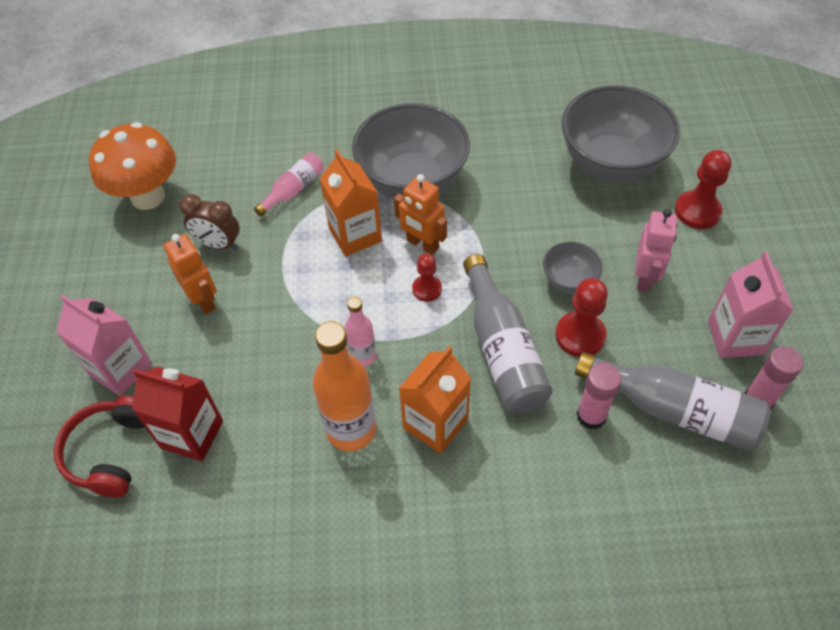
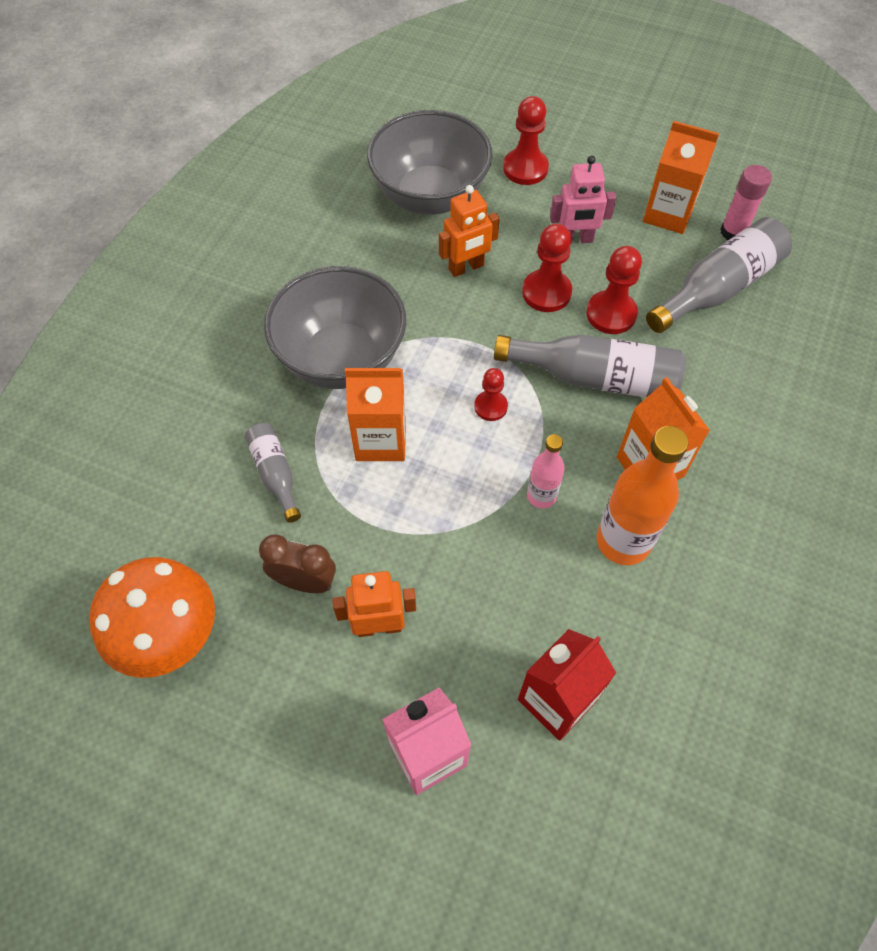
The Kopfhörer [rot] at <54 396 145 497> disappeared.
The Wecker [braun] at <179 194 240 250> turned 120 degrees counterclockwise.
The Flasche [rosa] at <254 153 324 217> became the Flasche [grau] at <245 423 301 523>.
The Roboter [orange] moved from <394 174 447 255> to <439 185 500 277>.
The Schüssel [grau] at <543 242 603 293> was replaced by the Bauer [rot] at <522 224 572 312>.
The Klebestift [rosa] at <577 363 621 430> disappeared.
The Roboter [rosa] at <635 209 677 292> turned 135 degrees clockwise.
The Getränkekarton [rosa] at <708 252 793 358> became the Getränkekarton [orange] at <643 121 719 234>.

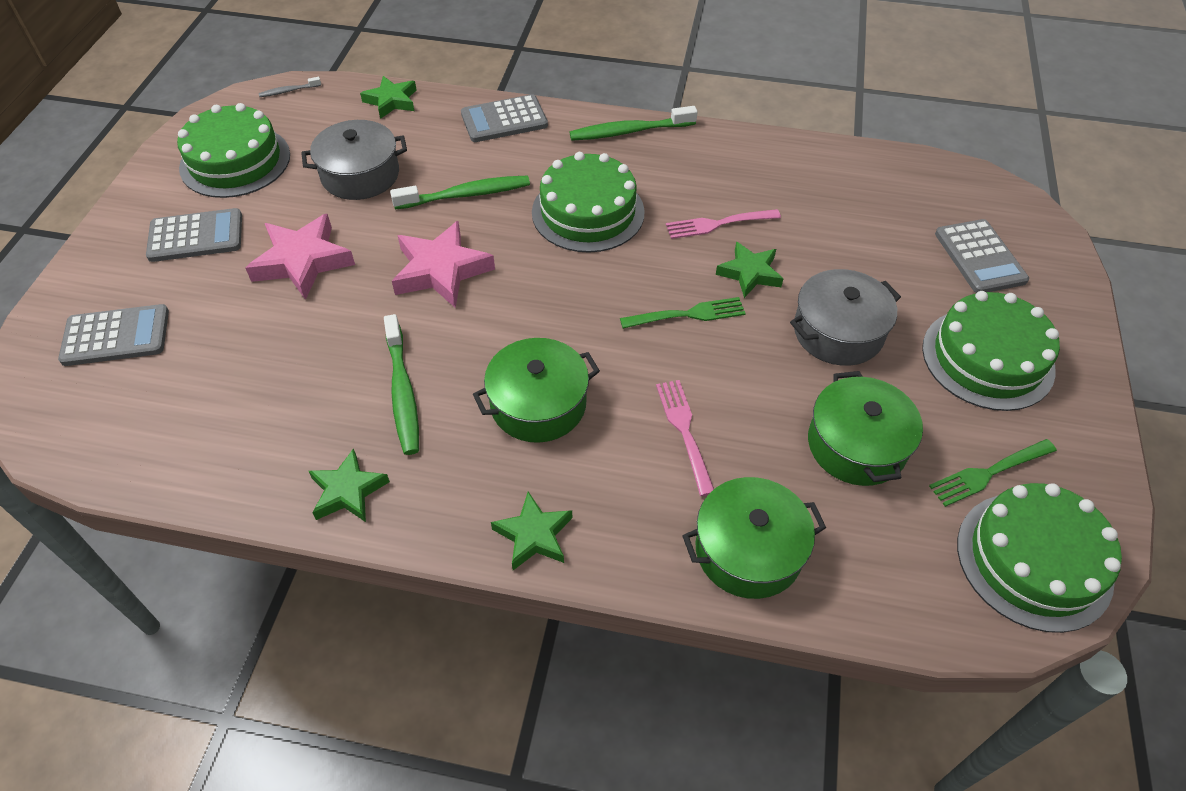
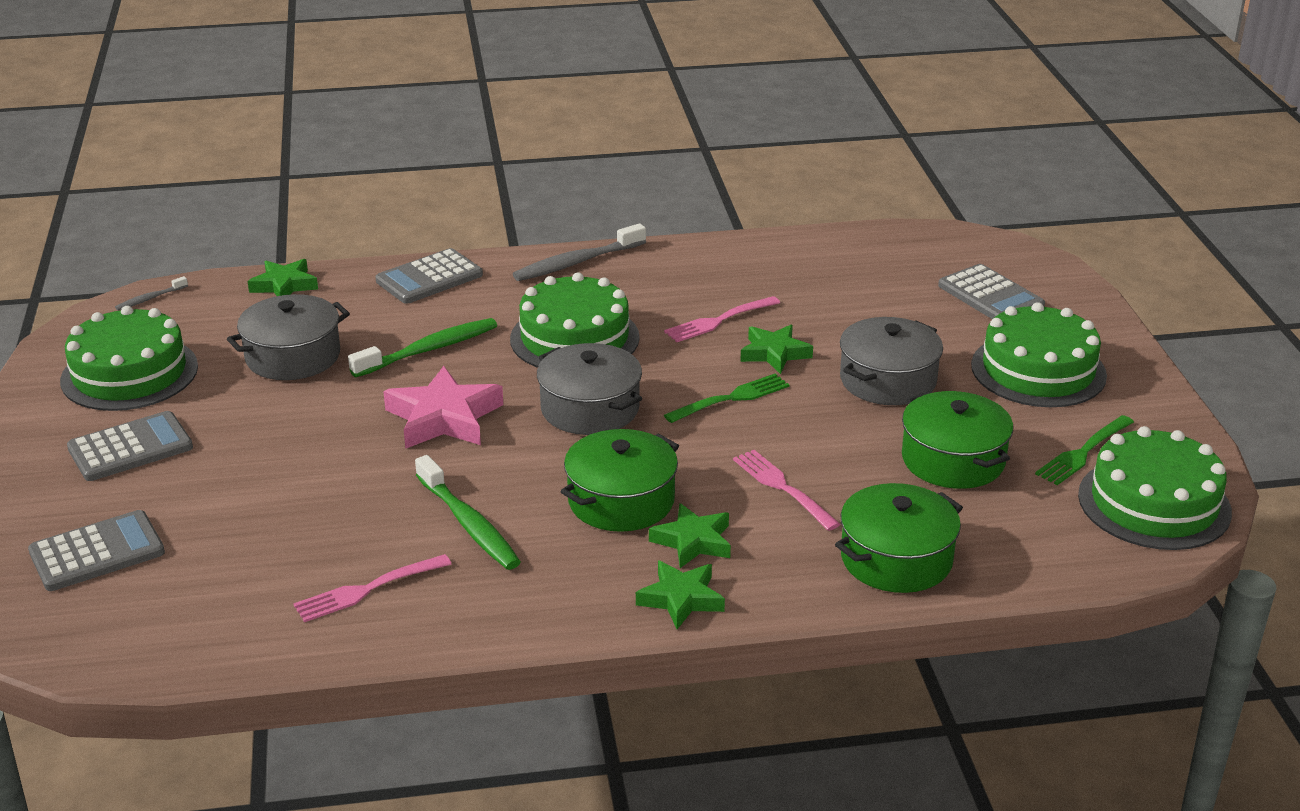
The Stern [rosa] at <245 214 355 300> disappeared.
The Stern [grün] moved from <309 448 390 522> to <649 503 731 568>.
The Zahnbürste [grün] at <569 106 698 141> became the Zahnbürste [grau] at <513 223 646 281>.
The Gabel [rosa] at <294 554 451 622> appeared.
The Kochtopf [grau] at <537 343 642 435> appeared.

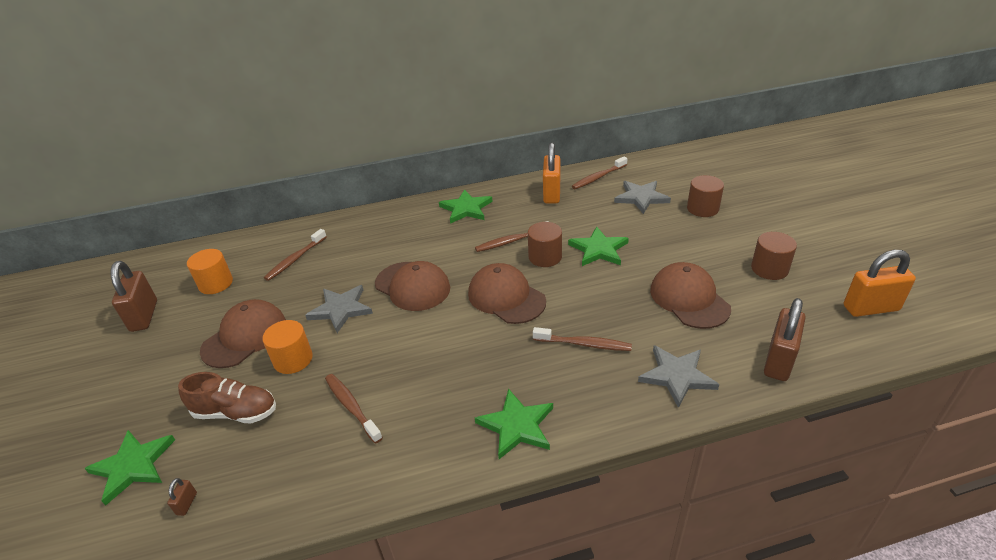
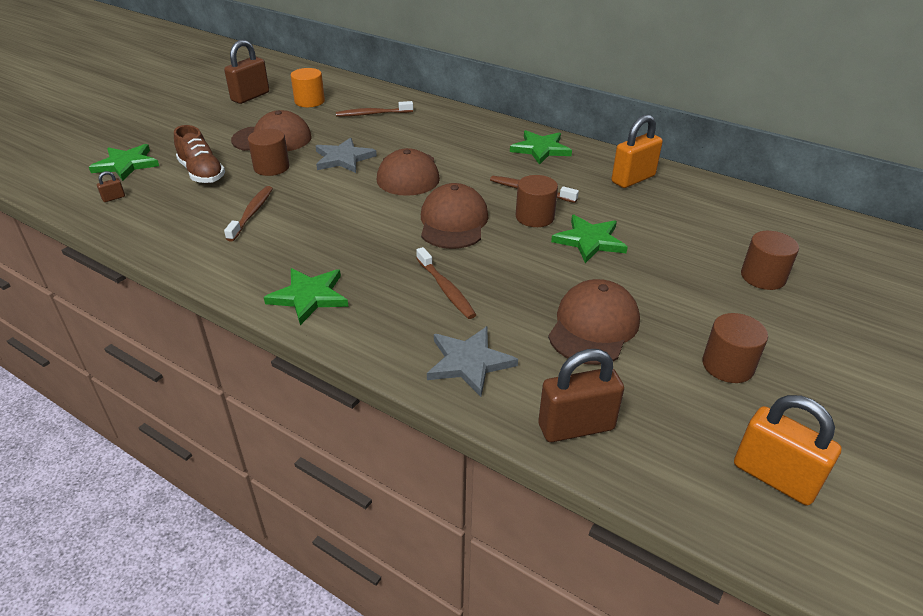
The Vollzylinder [orange] at <263 320 313 374> became the Vollzylinder [braun] at <248 129 290 176>.
The Zahnbürste [braun] at <572 157 627 189> disappeared.
The Stern [grau] at <614 181 671 214> disappeared.

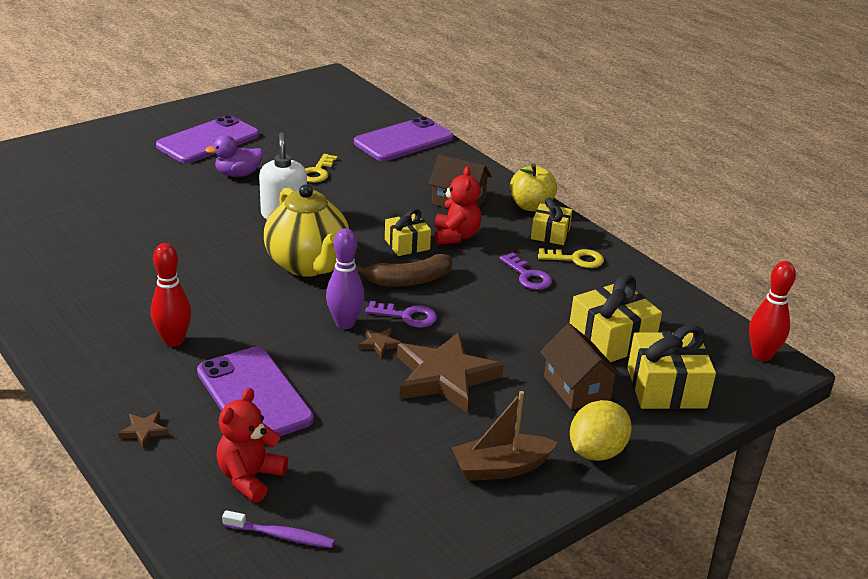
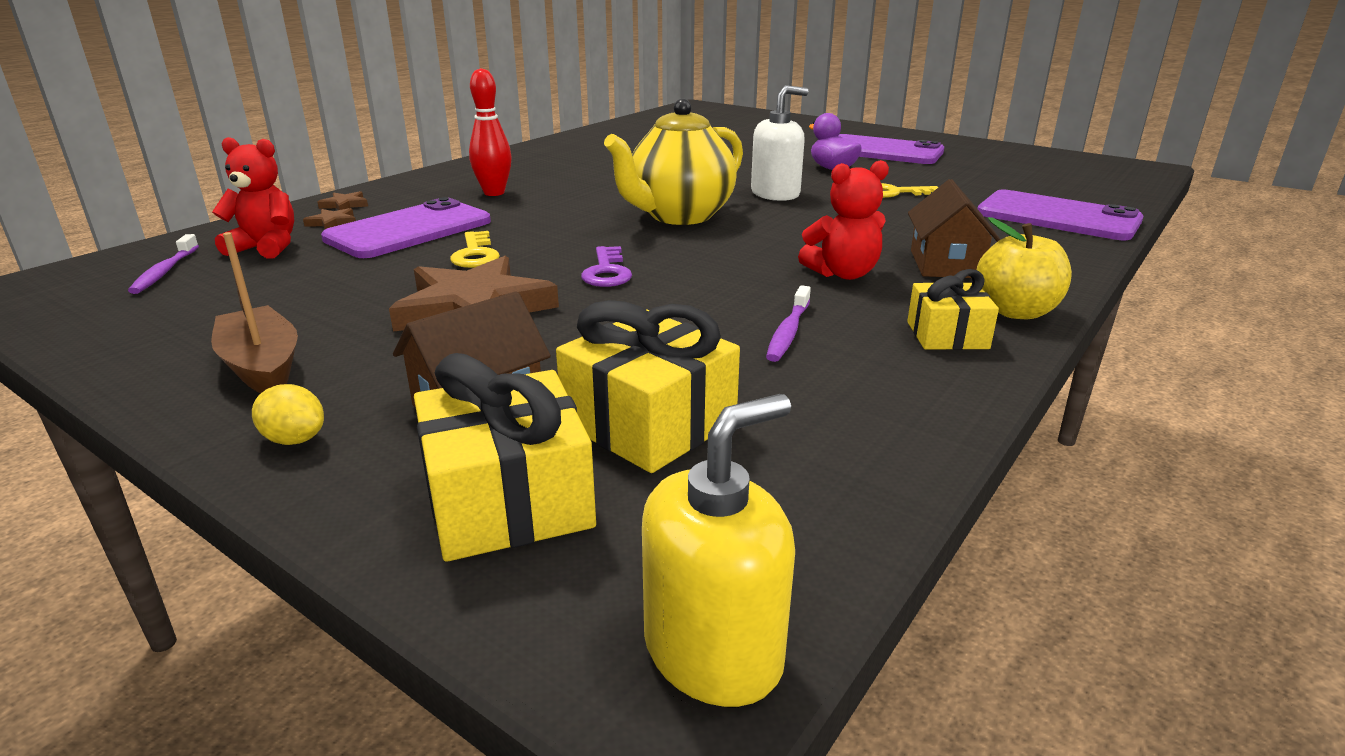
The Bowlingkegel [lila] at <326 228 365 329> disappeared.
The Banane [braun] at <356 254 452 287> disappeared.
The Stern [braun] moved from <359 328 402 358> to <303 208 356 229>.
The Geschenk [gelb] at <385 209 431 256> disappeared.
The Schlüssel [lila] at <500 253 552 290> was replaced by the Zahnbürste [lila] at <766 285 811 362>.
The Schlüssel [gelb] moved from <538 248 604 268> to <450 231 500 268>.
The Zitrone [gelb] at <570 400 632 461> changed to 0.57 times the size.
The Bowlingkegel [rot] at <749 261 796 361> was replaced by the Seifenspender [gelb] at <642 394 795 707>.

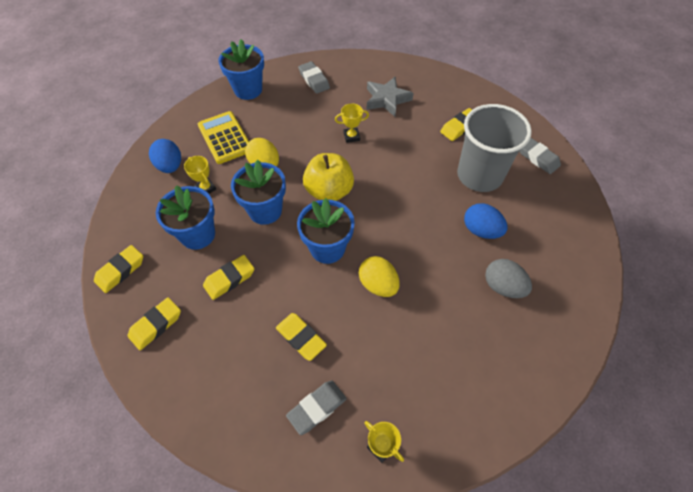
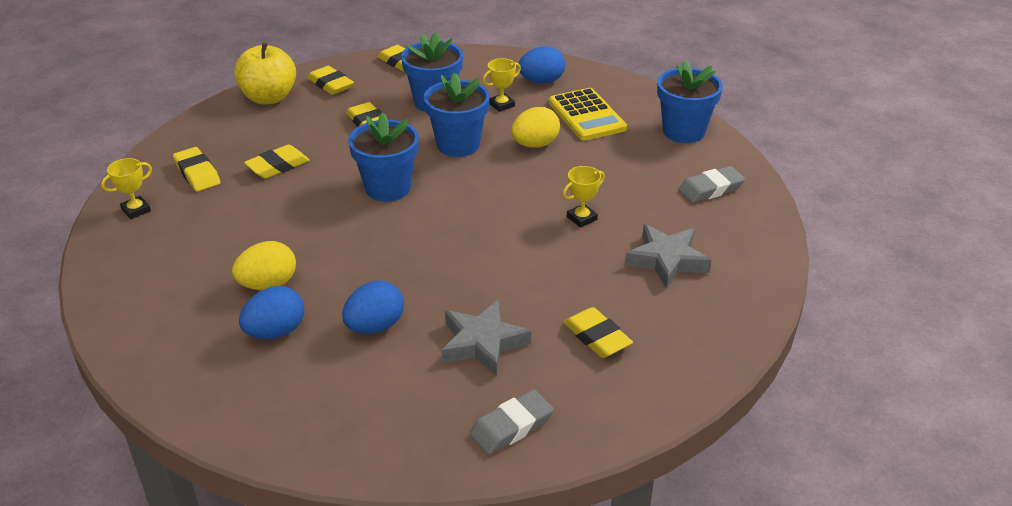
The Taschenrechner [gelb] at <198 111 249 164> turned 90 degrees clockwise.
The Radiergummi [grau] at <286 381 347 435> became the Radiergummi [gelb] at <173 147 221 191>.
The Apfel [gelb] moved from <303 153 354 201> to <234 42 296 104>.
The Pokal [gelb] at <335 103 369 143> turned 60 degrees clockwise.
The Ei [gelb] moved from <359 256 399 297> to <232 241 296 290>.
The Becher [grau] at <457 104 532 192> was replaced by the Stern [grau] at <441 300 531 376>.
The Ei [grau] at <485 259 532 298> became the Ei [blau] at <239 286 305 339>.

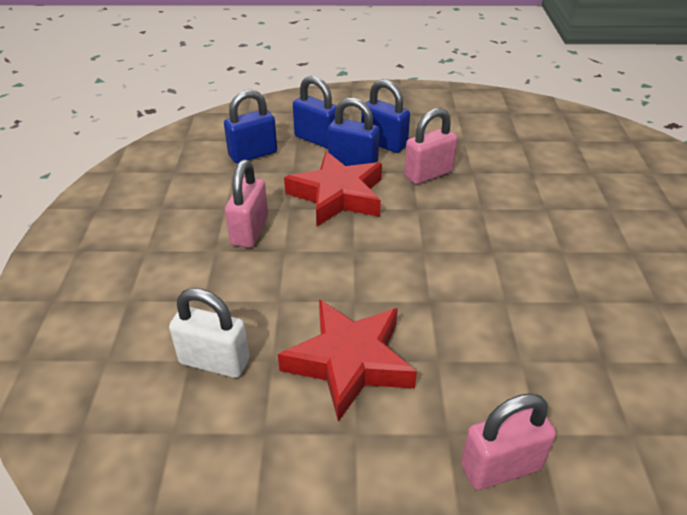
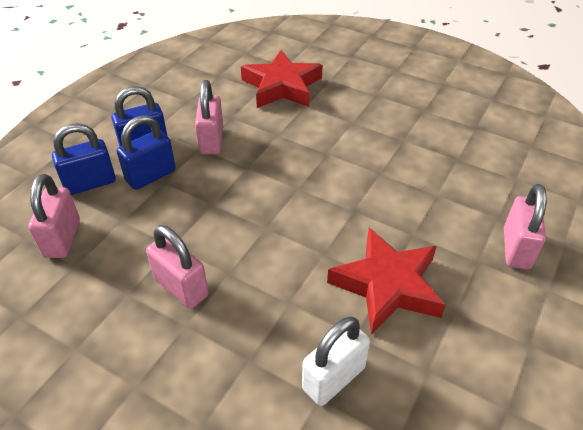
The Vorhängeschloss [blau] at <224 90 277 163> became the Vorhängeschloss [rosa] at <28 174 80 258>.
The Stern [rot] moved from <284 151 382 226> to <241 50 323 108>.

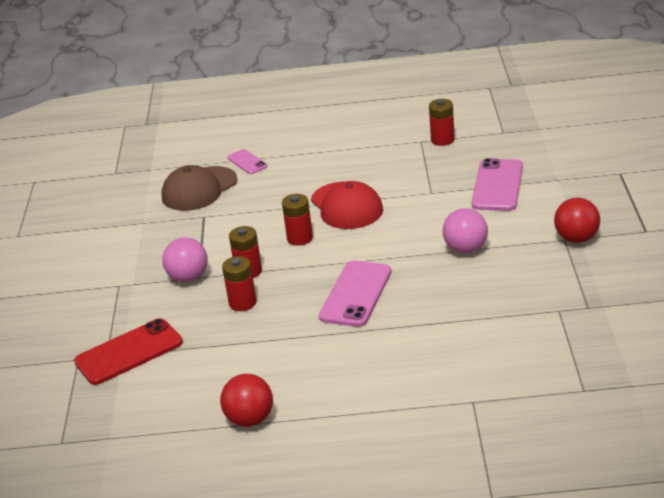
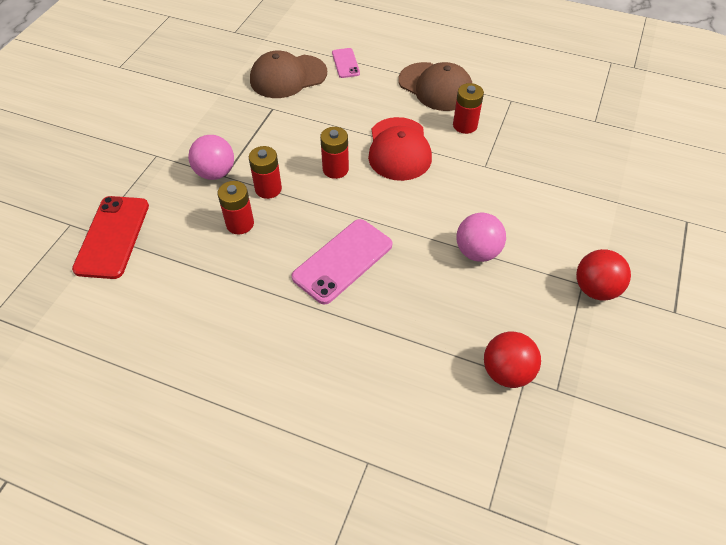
The Handy [rot] at <74 318 183 385> turned 75 degrees counterclockwise.
The Ball [rot] moved from <220 374 273 427> to <484 332 541 388>.
The Batterie [rot] moved from <429 99 455 146> to <453 83 484 134>.
The Handy [rosa] at <471 158 523 211> disappeared.
The Kappe [braun] at <399 62 472 111> appeared.

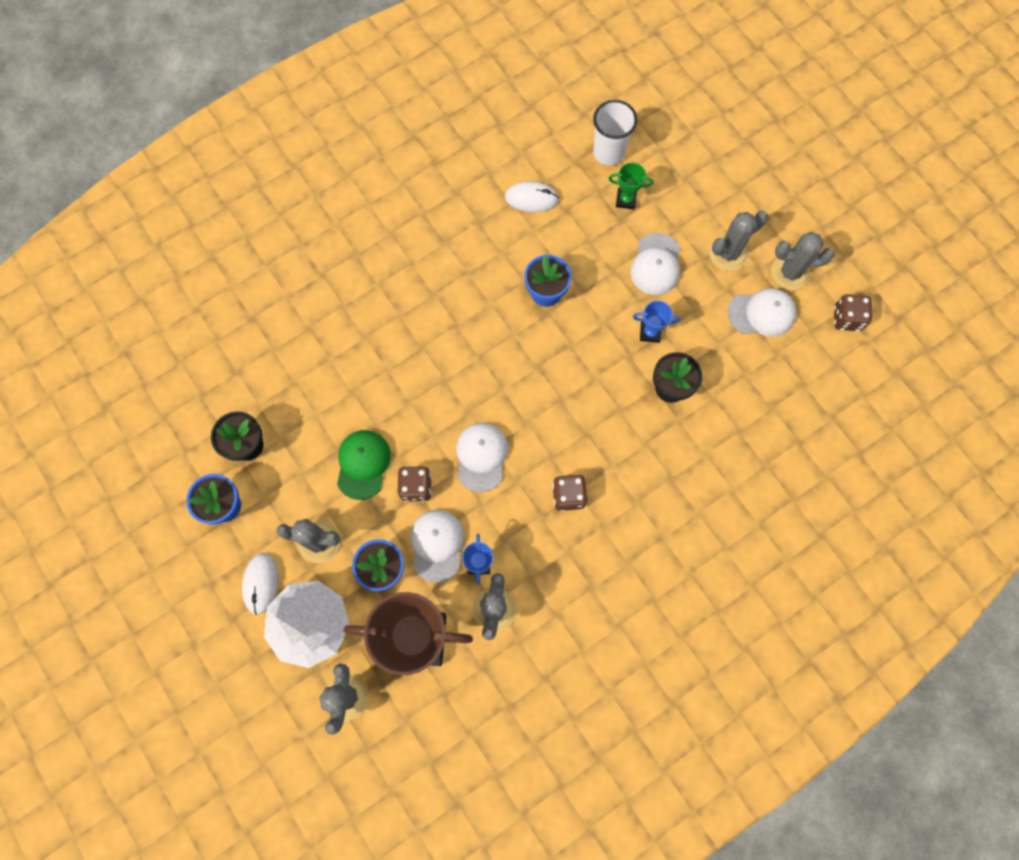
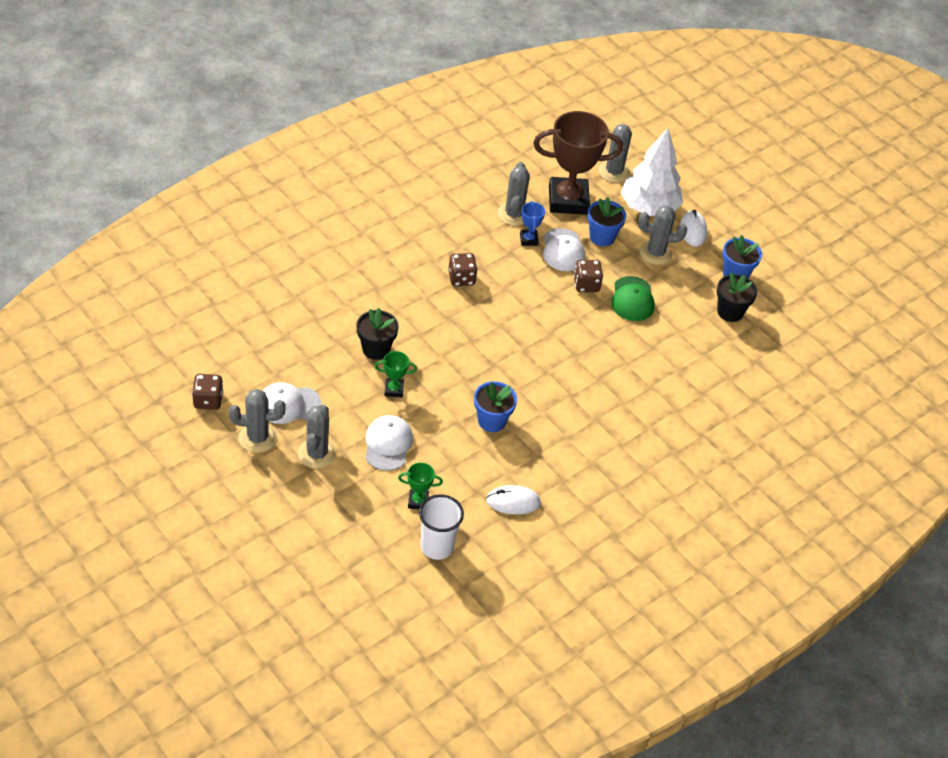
The Kappe [weiß] at <456 423 508 492> disappeared.
The Pokal [blau] at <633 301 680 343> became the Pokal [grün] at <375 351 417 397>.
The Kaktus [grau] at <709 211 768 271> turned 45 degrees counterclockwise.

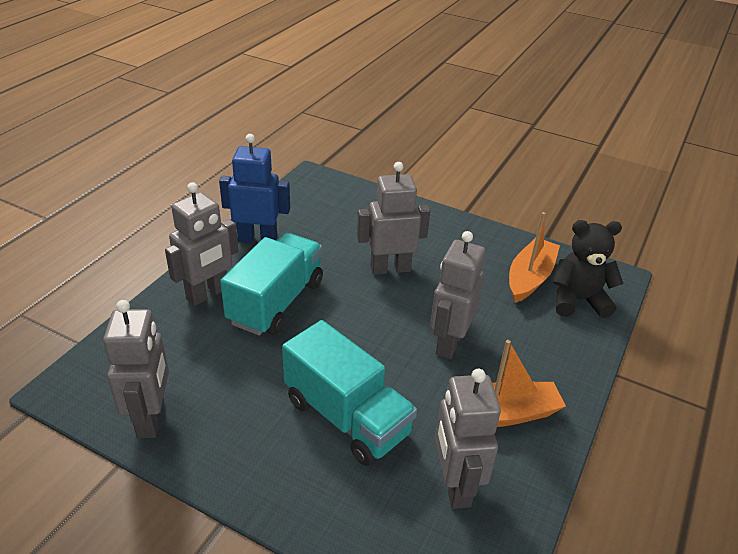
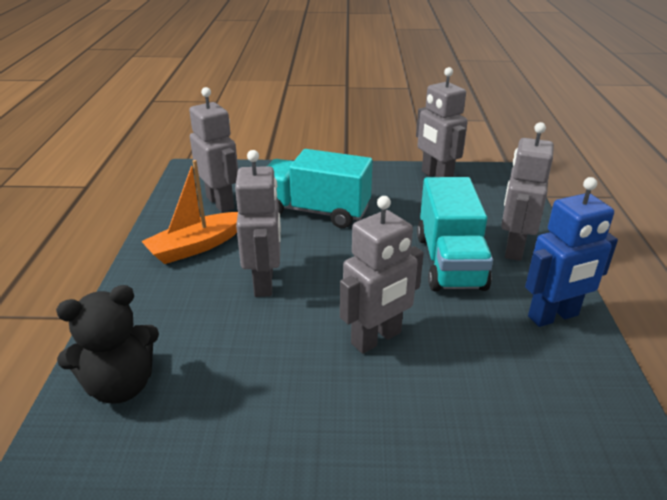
The Boot [orange] at <509 212 560 303> disappeared.

